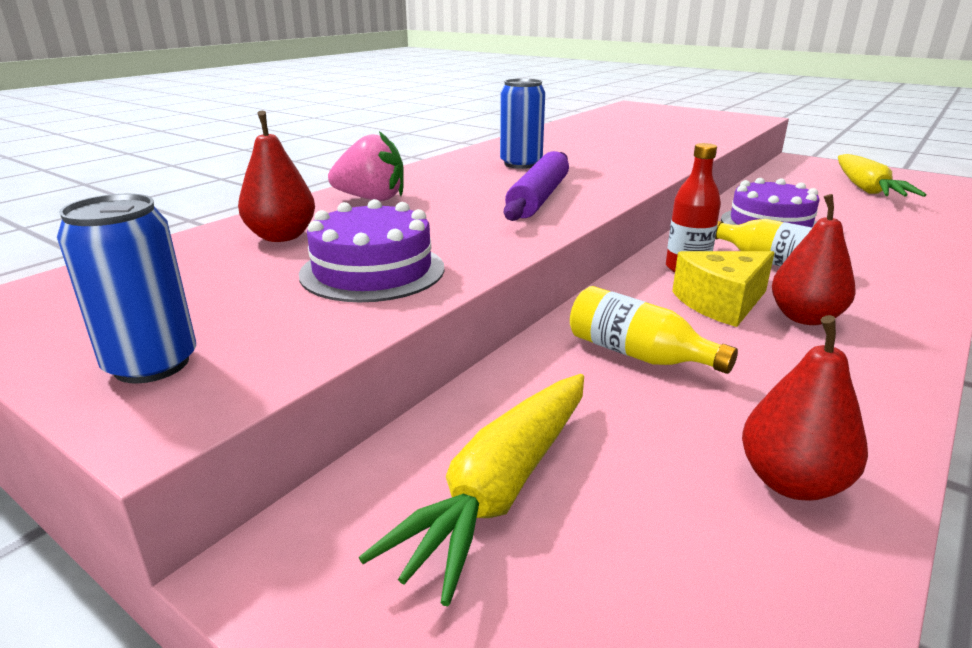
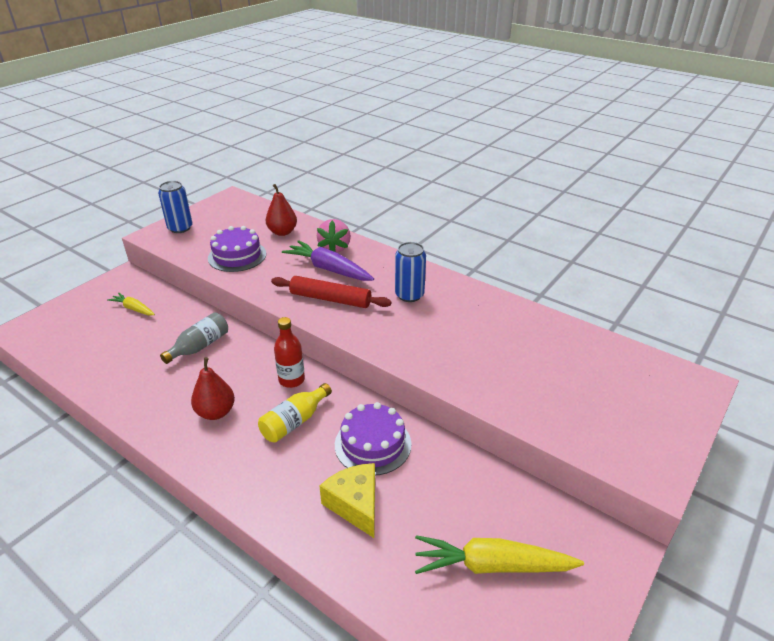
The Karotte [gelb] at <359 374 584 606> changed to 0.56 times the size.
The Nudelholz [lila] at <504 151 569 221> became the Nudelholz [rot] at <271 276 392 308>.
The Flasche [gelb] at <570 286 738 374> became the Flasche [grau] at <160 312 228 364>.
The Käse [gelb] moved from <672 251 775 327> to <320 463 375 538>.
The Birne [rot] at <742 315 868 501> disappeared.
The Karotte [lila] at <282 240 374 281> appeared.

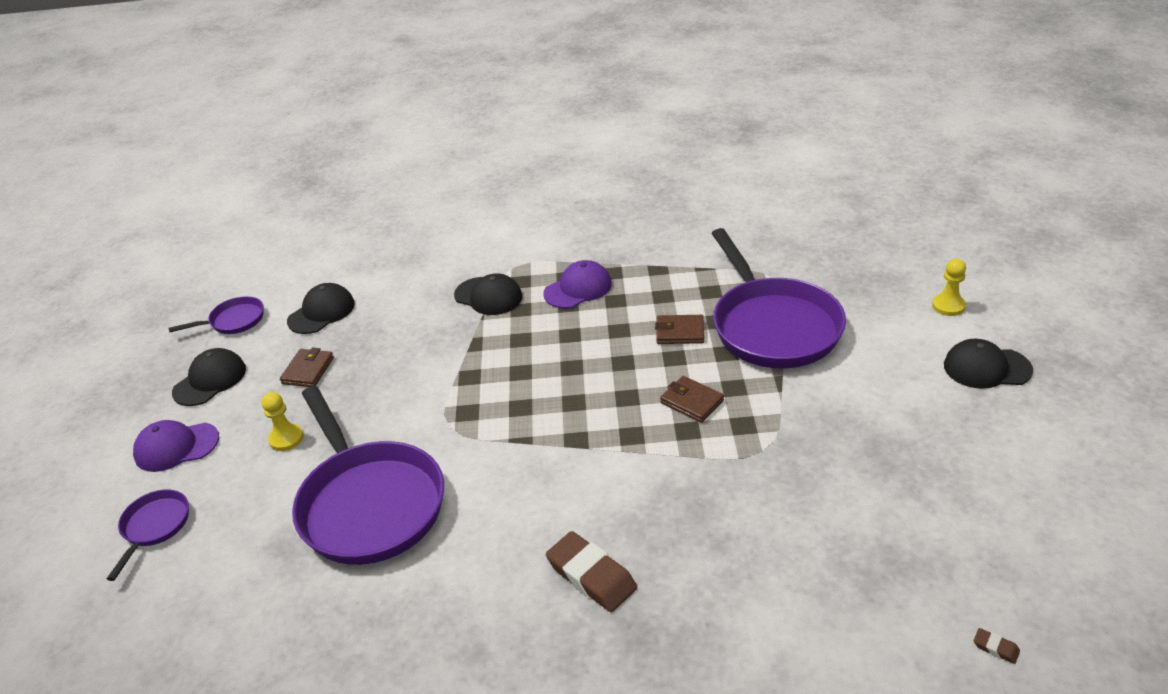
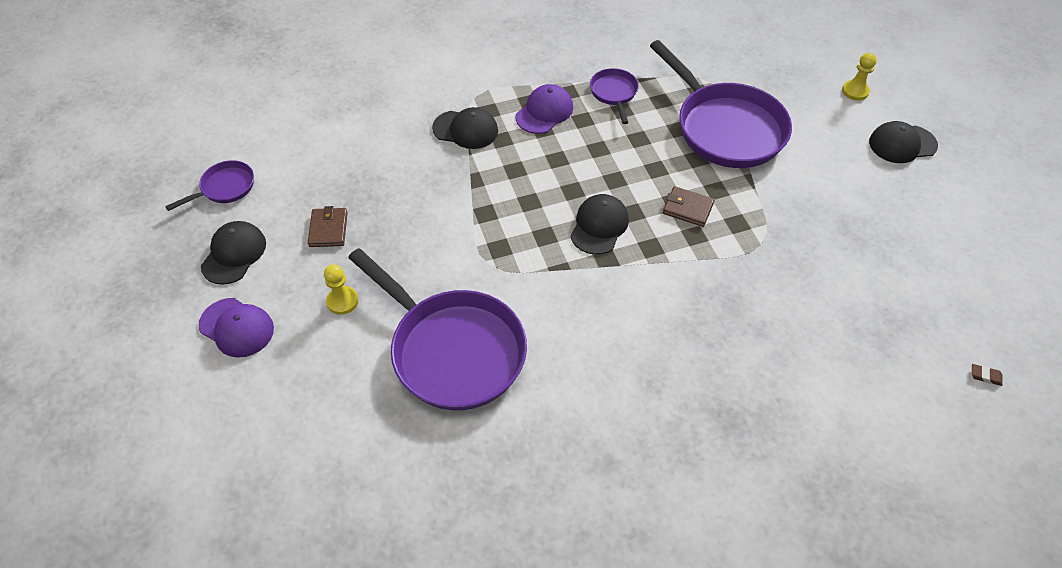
The Pfanne [lila] moved from <107 489 189 581> to <590 68 639 124>.
The Kappe [lila] at <133 420 219 472> turned 120 degrees counterclockwise.
The Kappe [schwarz] moved from <287 283 355 334> to <570 194 629 255>.
The Radiergummi [braun] at <546 531 637 612> disappeared.
The Geldbörse [braun] at <655 315 704 344> disappeared.

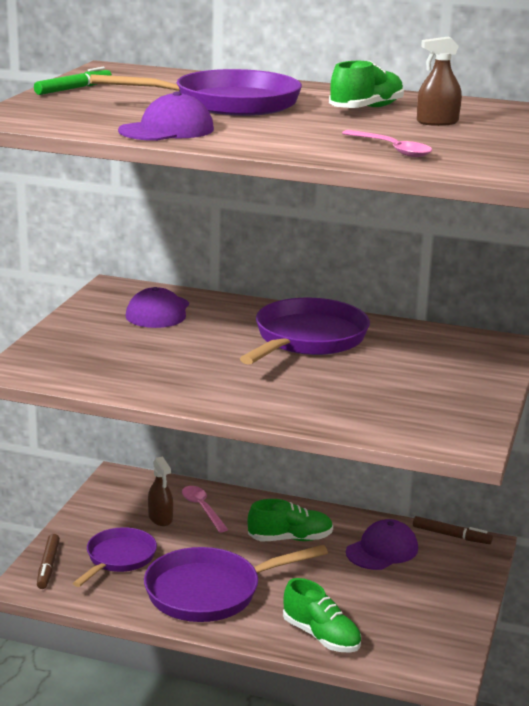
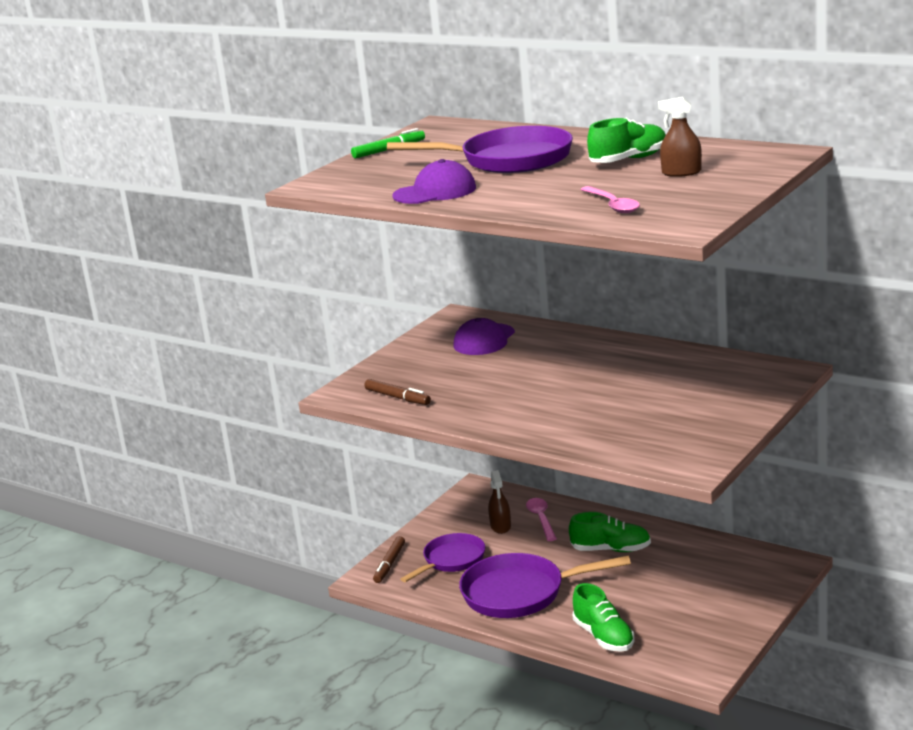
The Pfanne [lila] at <240 298 370 365> disappeared.
The Kappe [lila] at <346 519 418 570> disappeared.
The Filzstift [braun] moved from <413 516 493 544> to <364 379 431 405>.

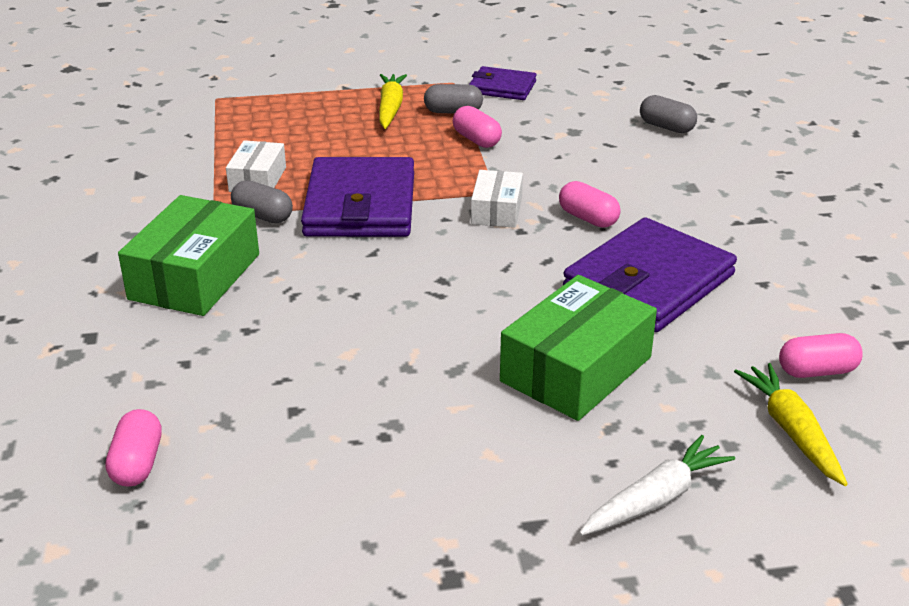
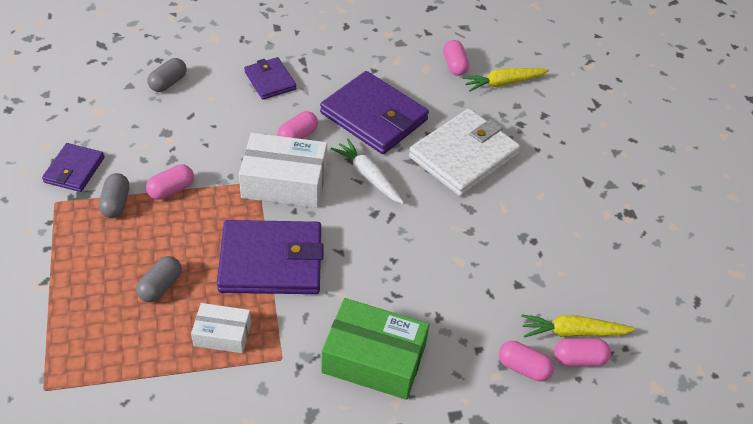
The Kapsel [grau] moved from <231 180 293 223> to <136 256 182 302>.
The Karotte [gelb] moved from <379 74 407 129> to <521 314 636 338>.
The Schachtel [weiß] at <471 170 523 228> changed to 1.76 times the size.
The Schachtel [grün] at <500 275 657 421> was replaced by the Geldbörse [weiß] at <409 108 521 197>.
The Karotte [weiß] moved from <579 435 735 536> to <331 139 404 204>.
The Geldbörse [lila] at <244 57 296 100> appeared.
The Kapsel [rosa] at <499 341 554 381> appeared.

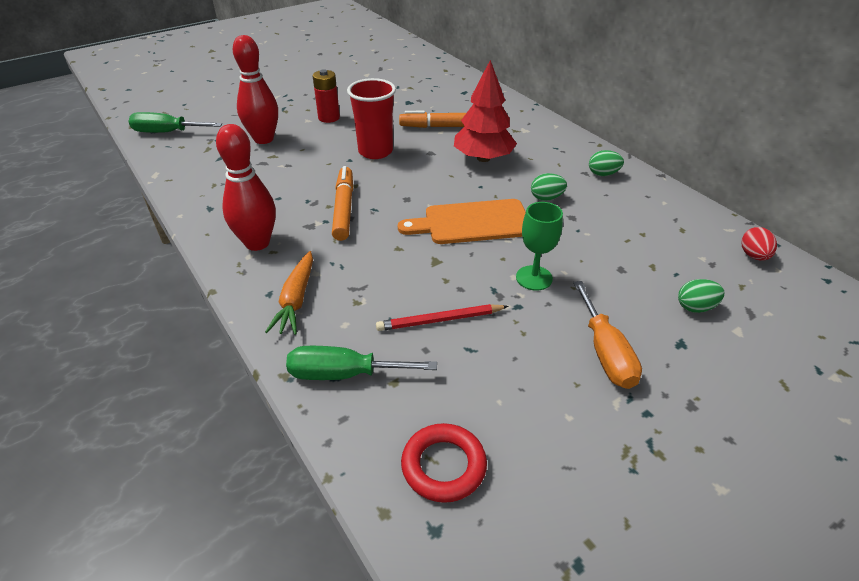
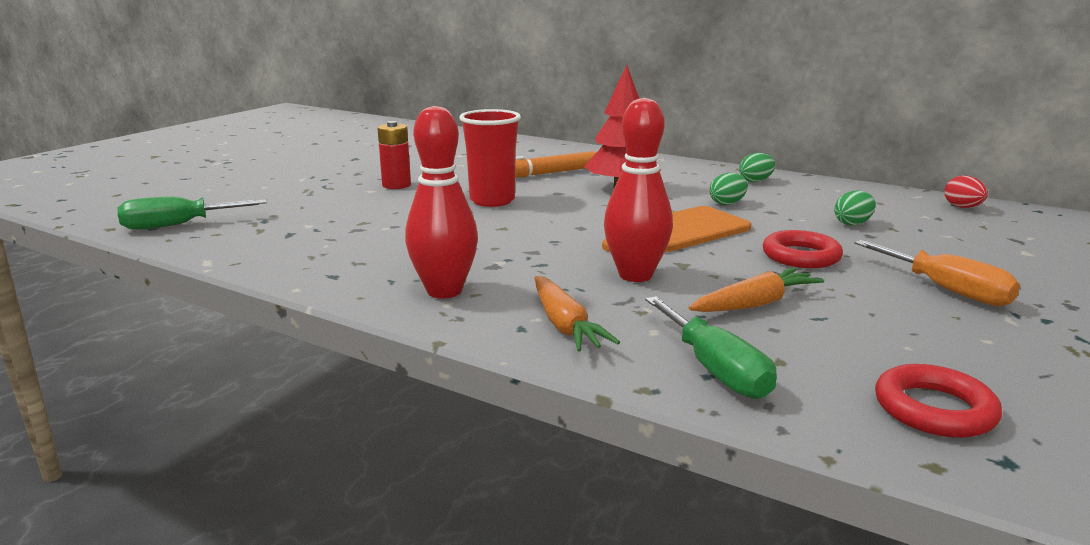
The Bowlingkegel [rot] moved from <233 35 278 144> to <604 98 673 282>.
The Schraubenzieher [grün] at <286 346 437 380> turned 90 degrees counterclockwise.
The Filzstift [orange] at <332 166 353 241> disappeared.
The Bleistift [rot] at <376 304 508 331> was replaced by the Karotte [orange] at <689 268 824 312>.
The Kelch [grün] at <516 202 563 291> was replaced by the Ring [rot] at <763 230 843 268>.
The Ei [grün] moved from <678 279 724 313> to <834 191 876 226>.

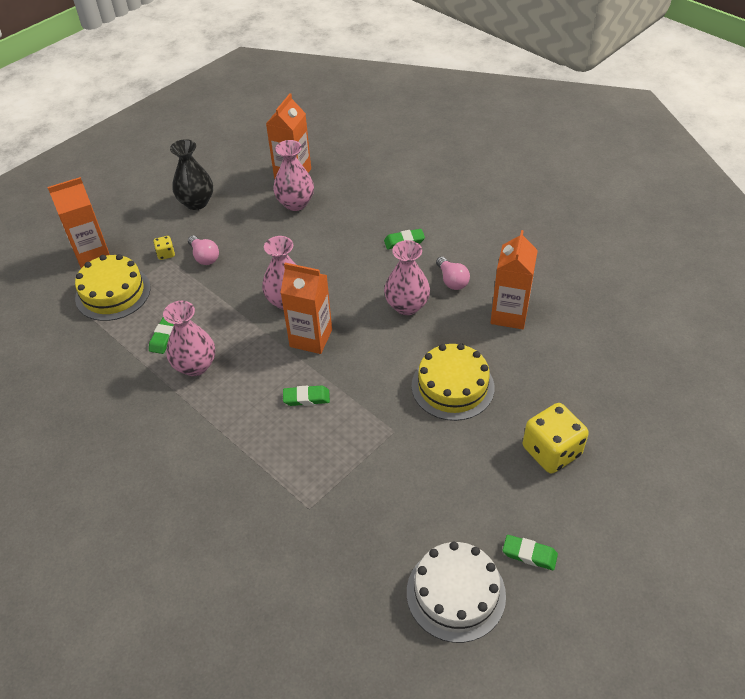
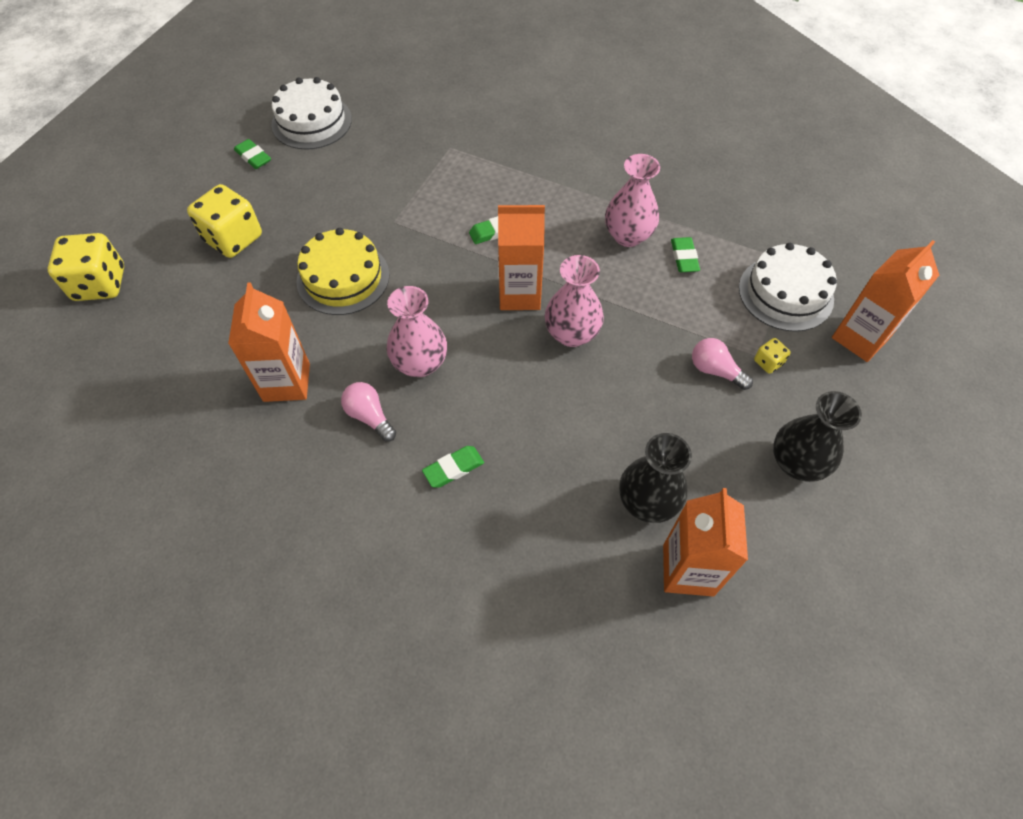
The Kuchen [gelb] at <75 254 150 321> became the Kuchen [weiß] at <739 243 837 332>.
The Vase [rosa] at <273 140 314 211> became the Vase [schwarz] at <619 433 692 523>.
The Radiergummi [grün] at <503 535 558 570> turned 45 degrees clockwise.
The Spielwürfel [gelb] at <48 233 124 301> appeared.

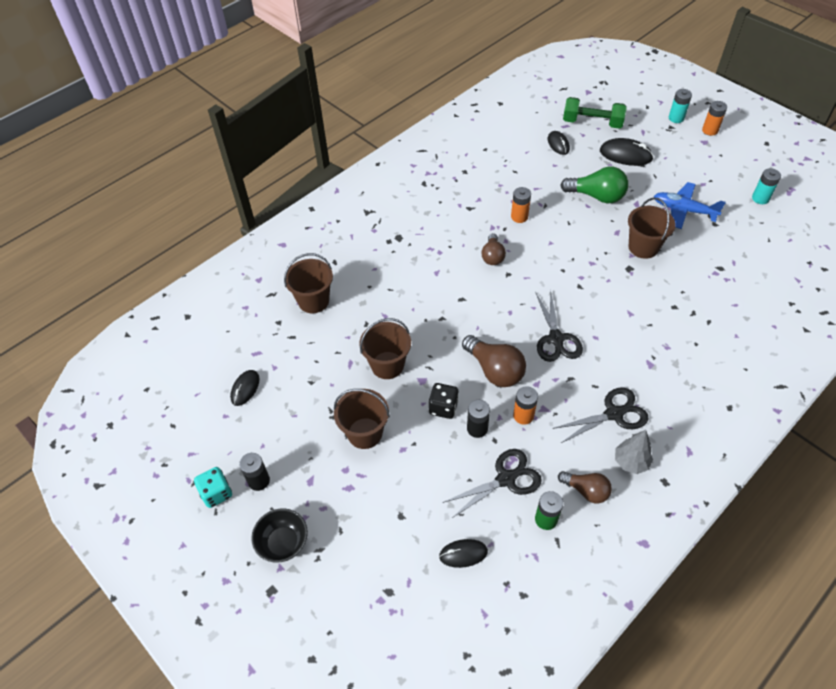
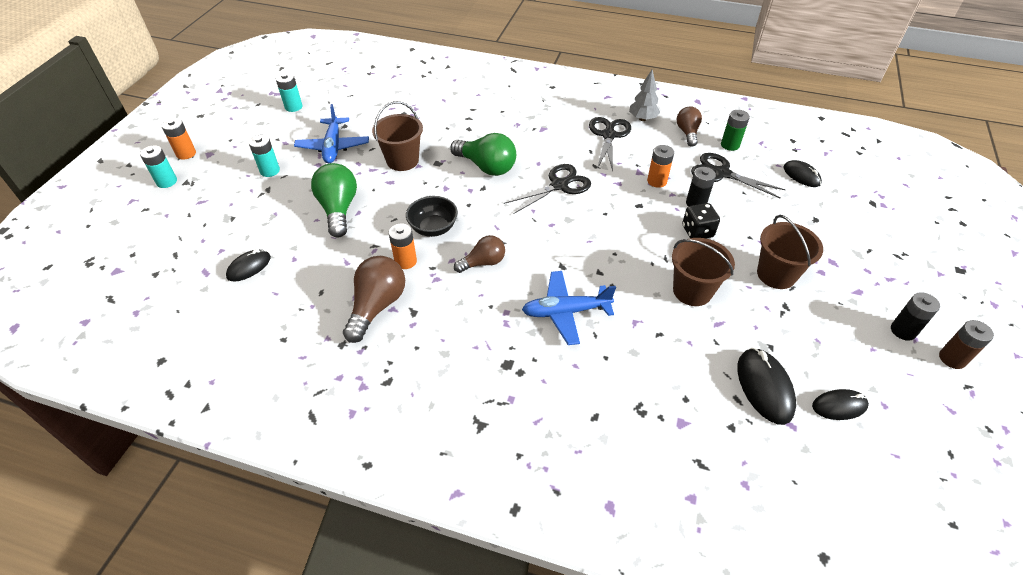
The Spielwürfel [türkis] at <194 467 232 508> was replaced by the Batterie [braun] at <939 320 994 369>.
The Schüssel [schwarz] moved from <251 508 308 562> to <406 196 458 237>.
The Eimer [braun] at <284 253 333 313> disappeared.
The Glühbirne [braun] moved from <462 335 526 387> to <343 256 405 343>.
The Schere [schwarz] at <552 388 649 443> turned 60 degrees clockwise.
The Hantel [grün] at <563 97 627 129> disappeared.
The Computermaus [schwarz] moved from <600 138 654 166> to <737 348 796 425>.
The Batterie [türkis] at <249 135 280 177> appeared.
The Glühbirne [grün] at <450 133 516 176> appeared.
The Flugzeug [blau] at <522 271 616 345> appeared.

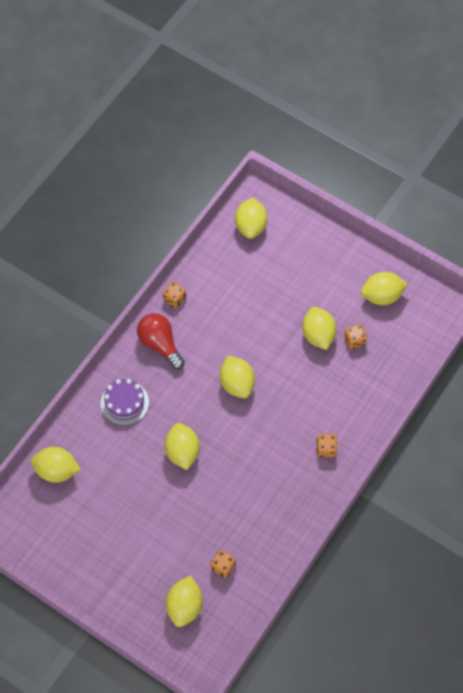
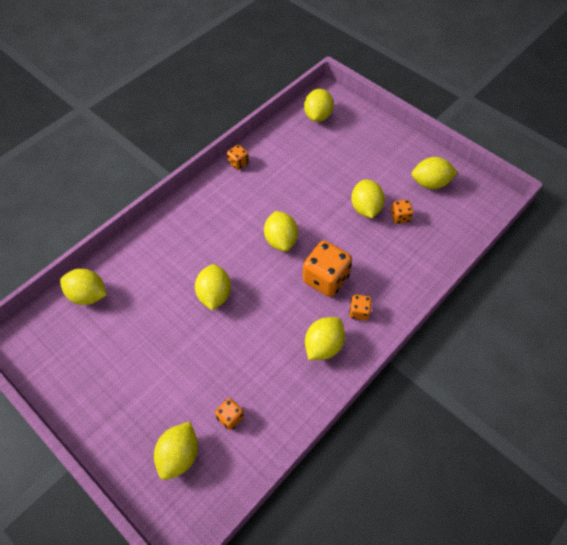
The Kuchen [lila] at <101 379 149 425> disappeared.
The Glühbirne [rot] at <137 313 185 370> disappeared.
The Spielwürfel [orange] at <303 241 352 297> appeared.
The Zitrone [gelb] at <305 317 345 360> appeared.

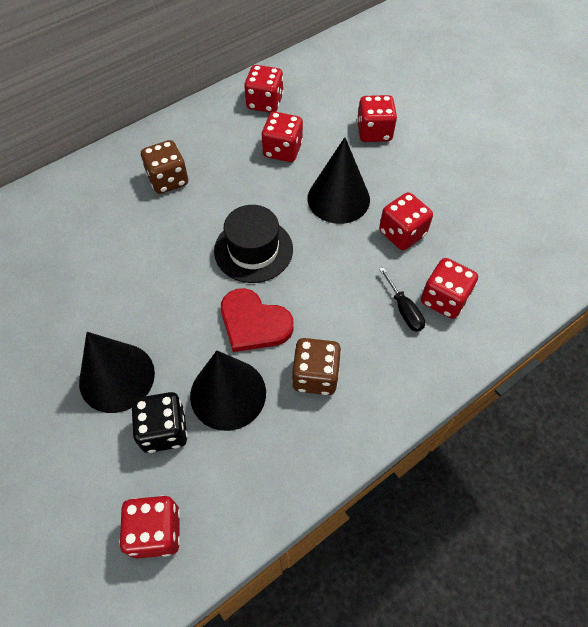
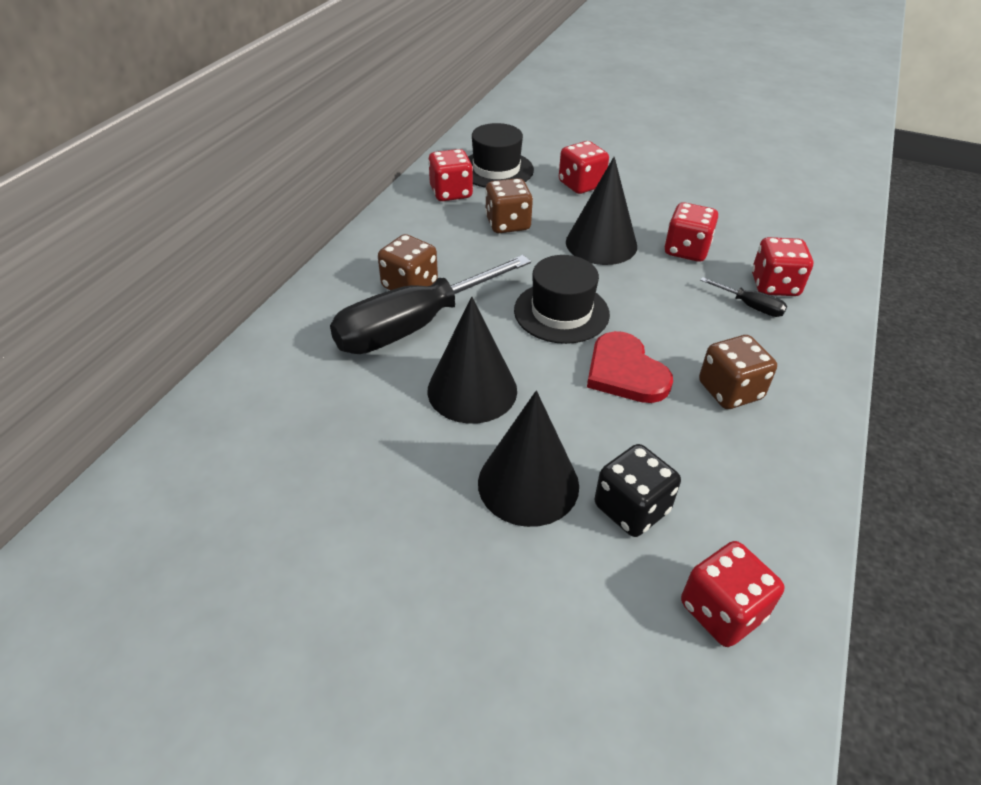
The Kegel [schwarz] moved from <190 351 266 431> to <427 296 517 424>.
The Herz [rot] at <221 288 294 352> turned 60 degrees clockwise.
The Spielwürfel [rot] at <261 112 303 162> became the Spielwürfel [braun] at <485 178 533 233>.
The Schraubenzieher [schwarz] at <330 255 531 354> appeared.
The Hut [schwarz] at <468 123 534 188> appeared.

